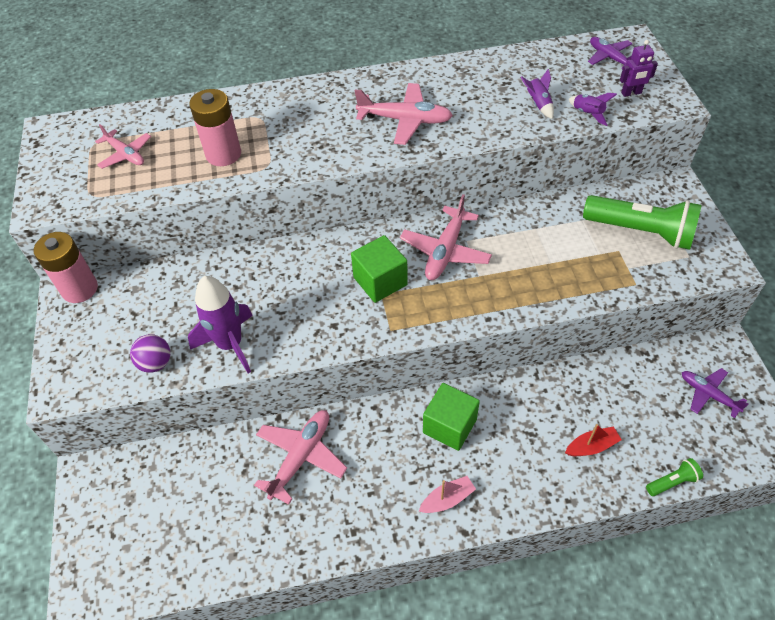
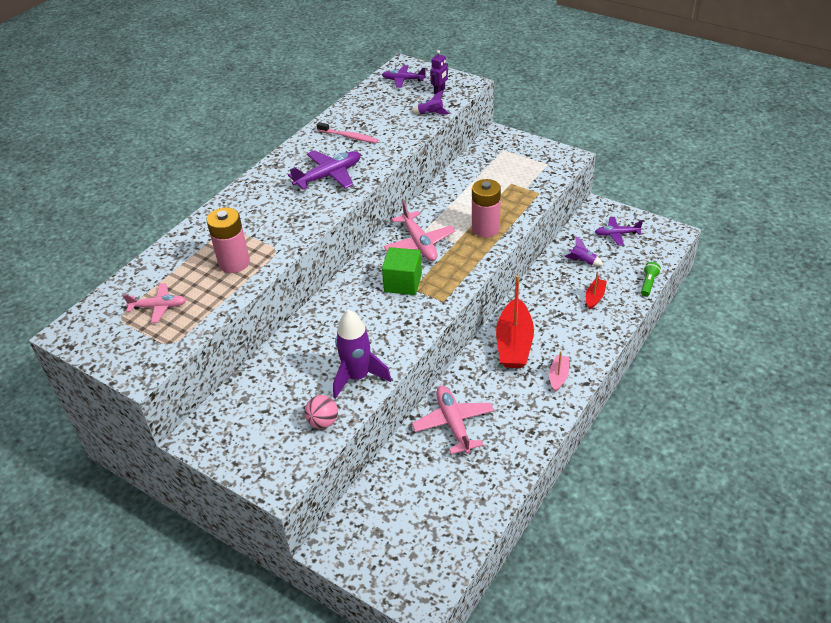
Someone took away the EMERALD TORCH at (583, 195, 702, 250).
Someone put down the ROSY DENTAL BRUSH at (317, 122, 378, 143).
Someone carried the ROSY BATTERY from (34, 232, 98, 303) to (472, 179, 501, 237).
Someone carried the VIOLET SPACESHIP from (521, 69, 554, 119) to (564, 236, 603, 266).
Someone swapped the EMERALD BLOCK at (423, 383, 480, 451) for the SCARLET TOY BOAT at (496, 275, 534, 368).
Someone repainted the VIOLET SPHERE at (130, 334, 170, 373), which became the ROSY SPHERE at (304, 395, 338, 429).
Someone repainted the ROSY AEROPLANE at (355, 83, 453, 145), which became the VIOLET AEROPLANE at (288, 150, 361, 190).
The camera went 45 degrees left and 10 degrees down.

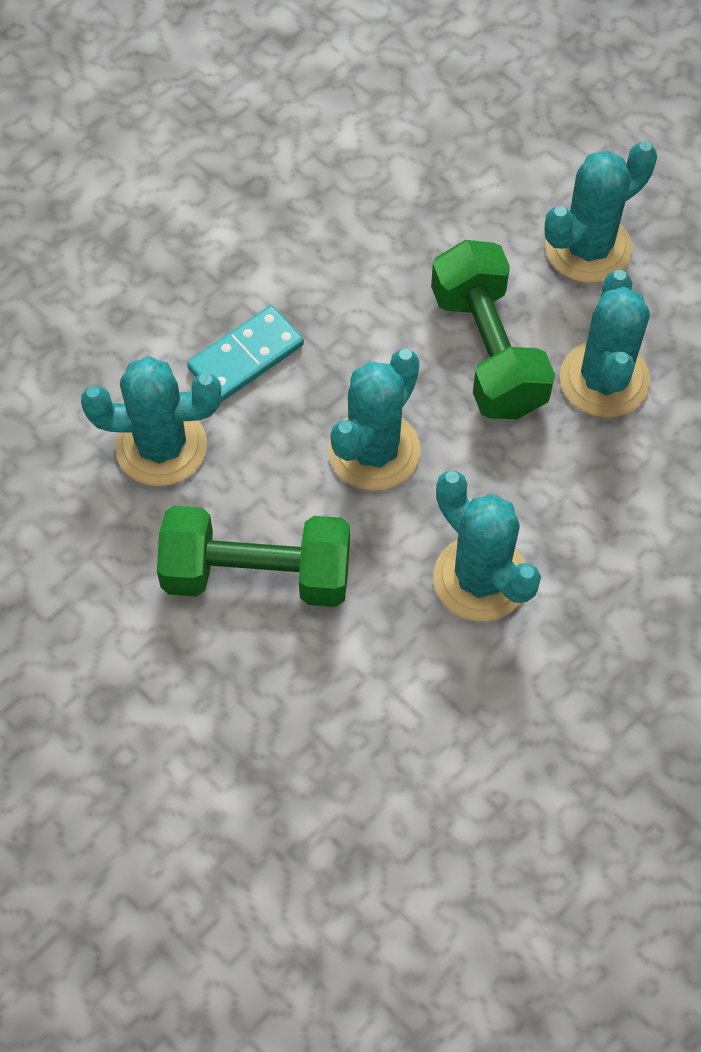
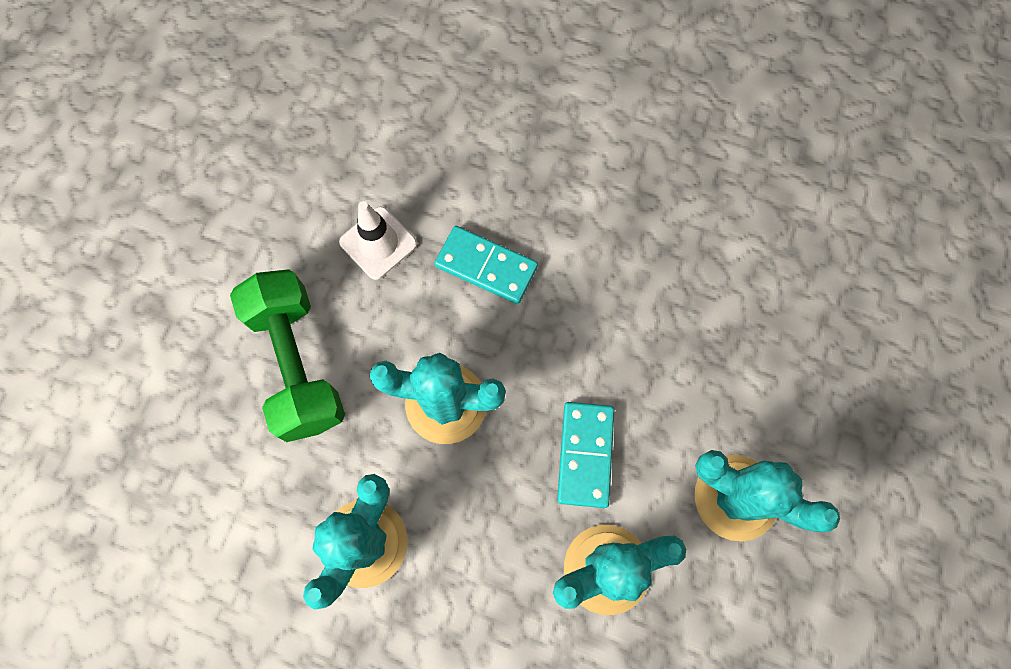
Someone swapped the TURQUOISE SAGUARO CACTUS at (81, 356, 221, 486) for the PURE WHITE ROAD CONE at (339, 201, 417, 280).
Someone swapped the EMERALD FREE WEIGHT at (431, 240, 555, 419) for the TURQUOISE DOMINO PIECE at (557, 402, 615, 508).
The camera went 65 degrees right and 10 degrees up.

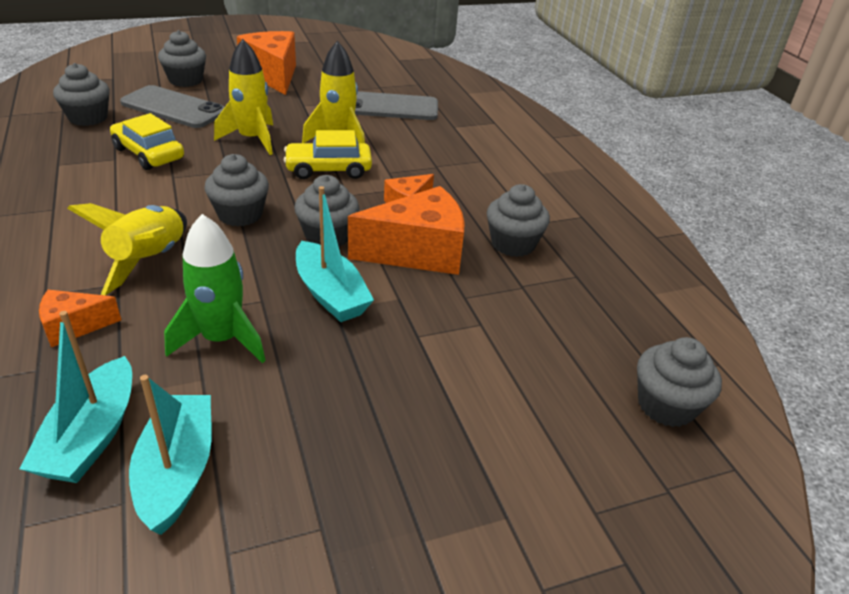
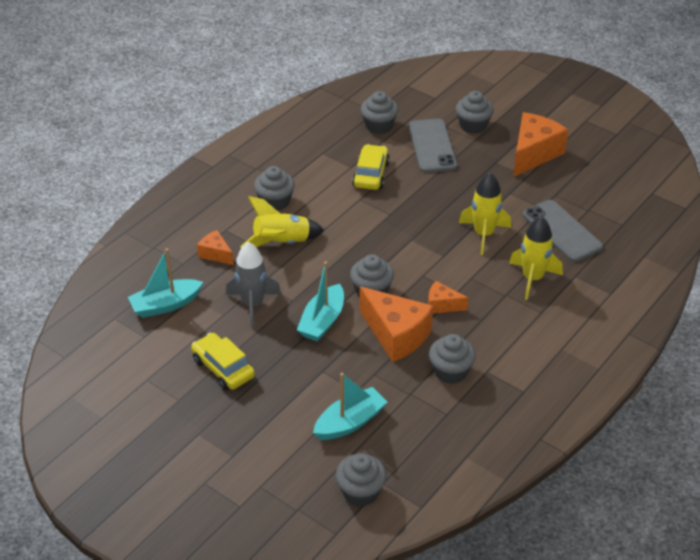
Someone carried the TURQUOISE TOY BOAT from (129, 375, 212, 535) to (313, 373, 387, 440).
Someone carried the GRAY MUFFIN from (204, 154, 269, 227) to (254, 166, 295, 211).
Someone carried the GOLDEN SPACESHIP from (214, 39, 273, 155) to (509, 216, 563, 300).
Someone carried the GOLDEN CAR from (284, 130, 372, 179) to (191, 333, 255, 390).
Someone repainted the EMERALD SPACESHIP at (164, 214, 266, 363), which became the GRAY SPACESHIP at (226, 242, 281, 328).
The camera went 60 degrees right and 5 degrees up.

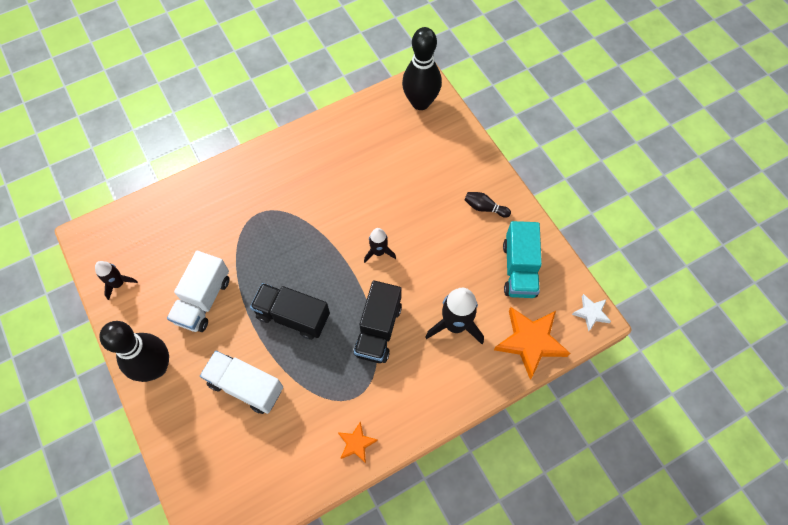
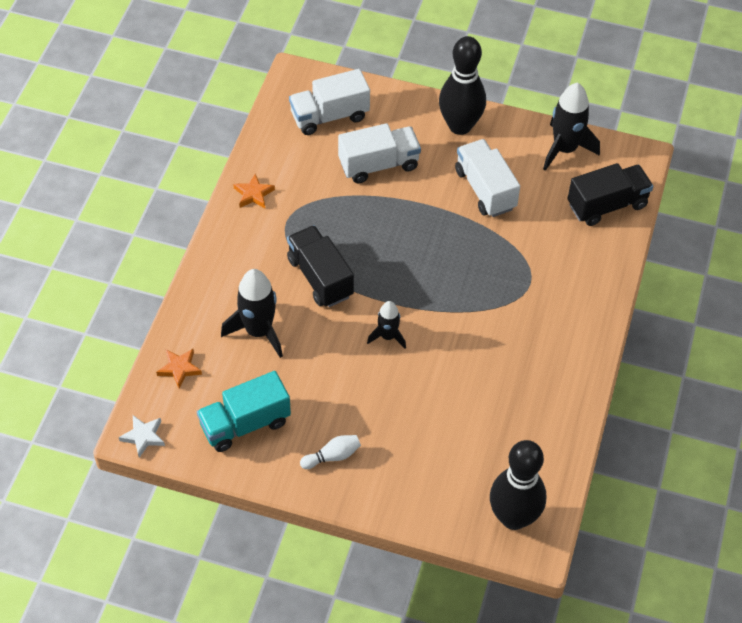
Someone put down the PURE WHITE TOY TRUCK at (289, 69, 370, 135).
Someone carried the JET-BLACK TOY TRUCK from (250, 283, 330, 340) to (568, 163, 653, 226).
Someone repainted the JET-BLACK TENPIN at (465, 192, 511, 218), which became the PURE WHITE TENPIN at (300, 435, 361, 469).
Someone rotated the TURQUOISE TOY TRUCK at (503, 221, 542, 298) by 75 degrees counterclockwise.
Someone scaled the JET-BLACK SPACESHIP at (95, 261, 138, 300) by 1.71.
Someone scaled the BRIGHT ORANGE FIVE-POINTED STAR at (494, 307, 571, 379) by 0.52.
The camera went 135 degrees right and 10 degrees down.

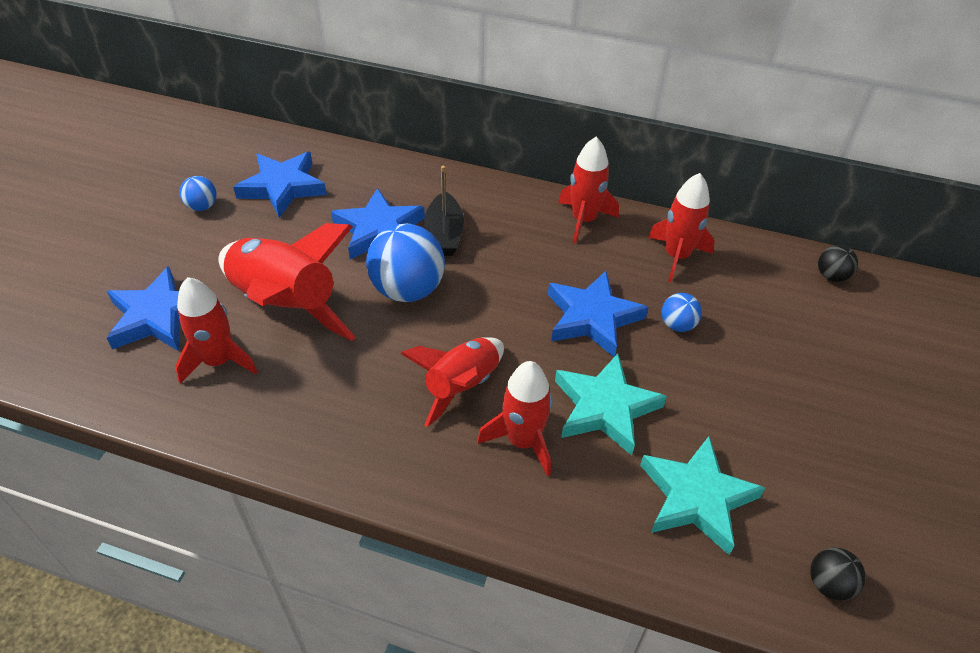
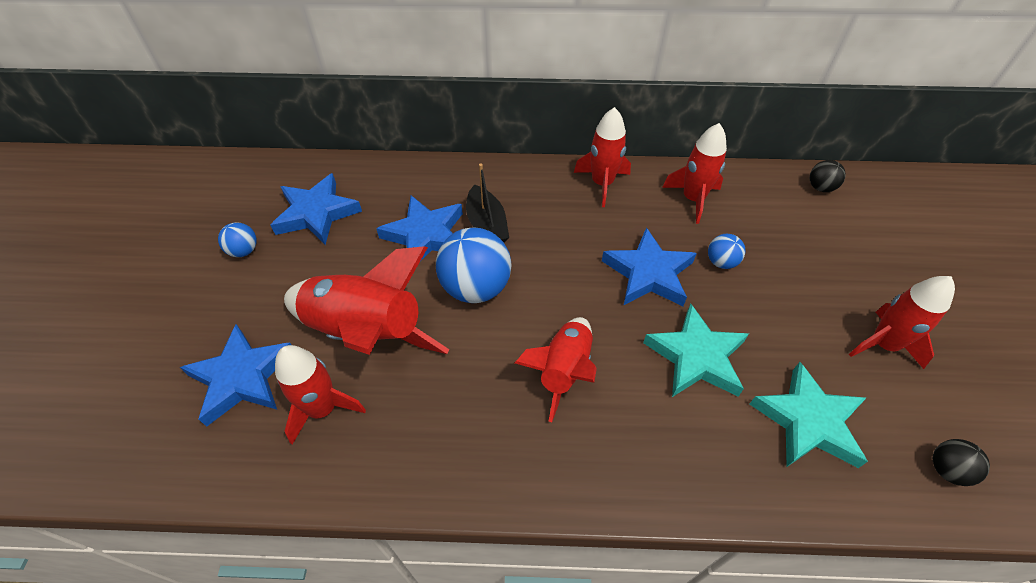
Someone carried the SCARLET SPACESHIP from (477, 361, 552, 477) to (849, 276, 955, 369).
The camera went 15 degrees left and 5 degrees up.

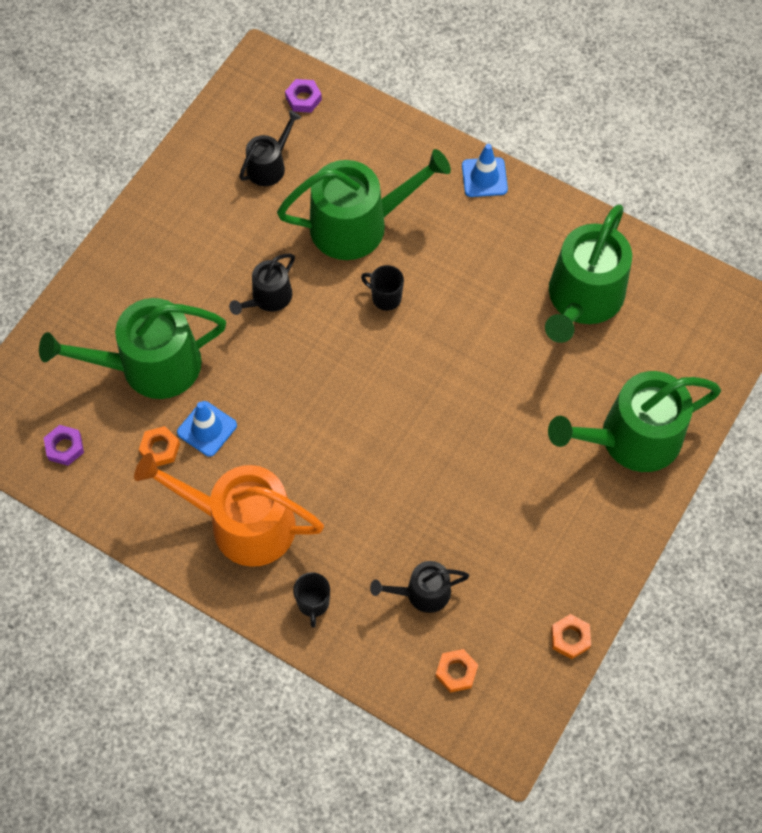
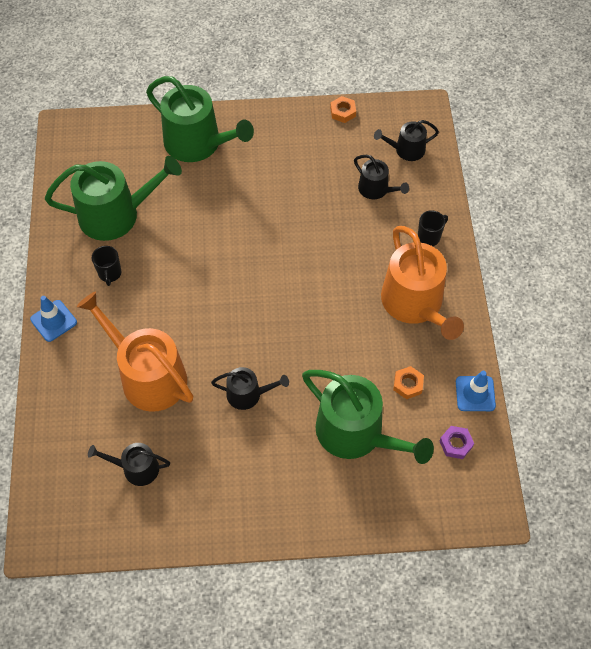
Someone took away the VIOLET HEXAGON NUT at (285, 79, 322, 113).
Someone carried the BLUE ROAD CONE from (177, 401, 237, 457) to (456, 371, 496, 411).
Someone carried the JET-BLACK COFFEE MUG from (361, 265, 404, 311) to (92, 246, 122, 286).
Someone swapped the BRIGHT ORANGE HEXAGON NUT at (435, 649, 478, 693) for the JET-BLACK SPRINKLING CAN at (374, 120, 439, 161).
Someone repainted the EMERALD SPRINKLING CAN at (277, 149, 451, 260), which became the BRIGHT ORANGE SPRINKLING CAN at (77, 291, 193, 412).
The camera went 125 degrees left and 5 degrees down.

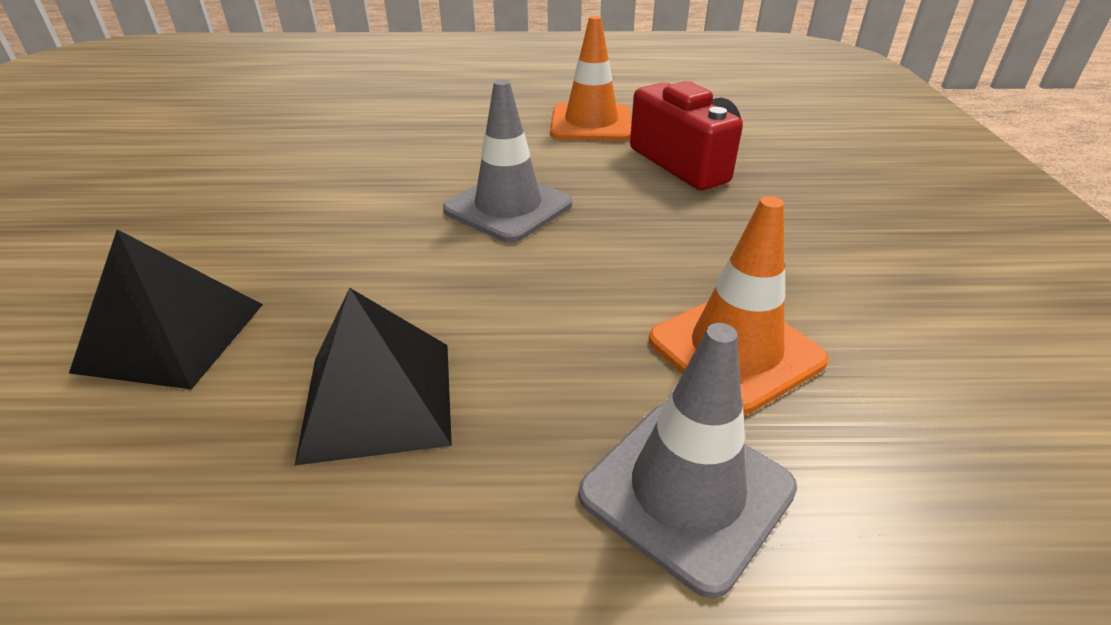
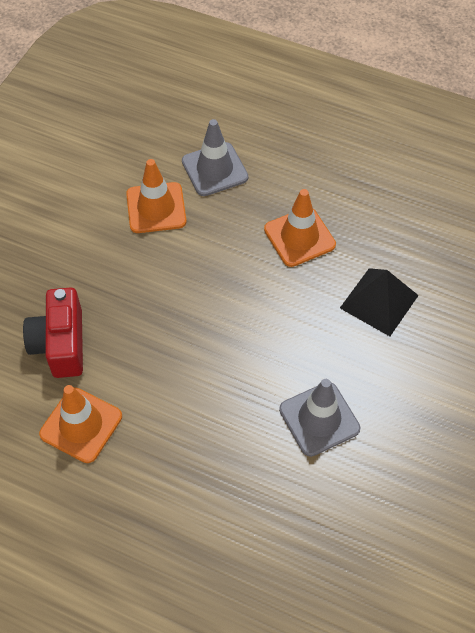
Someone carried the GRAY ROAD CONE from (443, 79, 572, 242) to (279, 379, 360, 457).
Someone swapped the JET-BLACK PYRAMID at (294, 288, 452, 466) for the BRIGHT ORANGE ROAD CONE at (264, 189, 336, 267).
The camera went 155 degrees left and 20 degrees up.

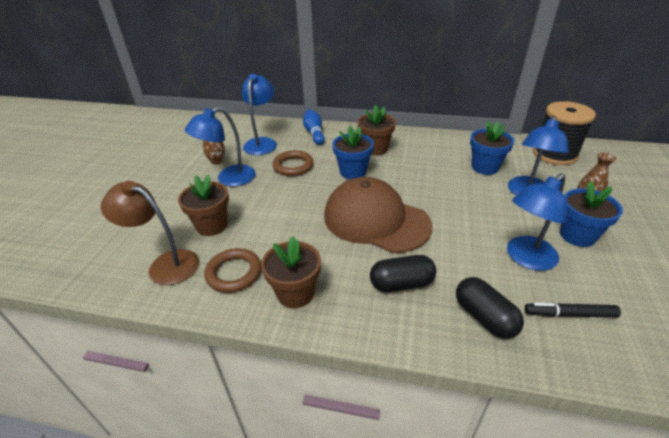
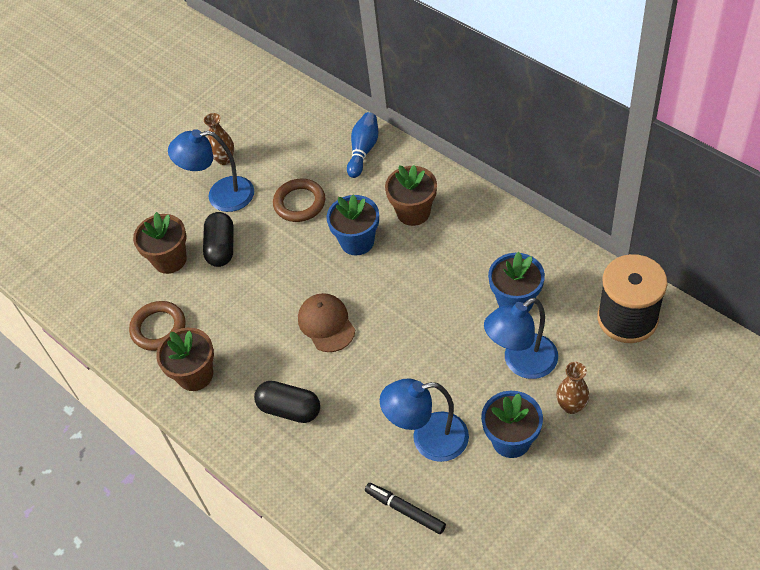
Someone took away the DARK BROWN DESK LAMP at (101, 181, 199, 285).
Someone took away the BLUE DESK LAMP at (242, 74, 277, 155).
Someone carried the JET-BLACK PILL SHAPE from (456, 277, 524, 339) to (203, 212, 234, 267).
Someone scaled the DARK BROWN BASEBALL CAP at (324, 177, 432, 253) by 0.53.
The camera went 35 degrees right and 15 degrees up.

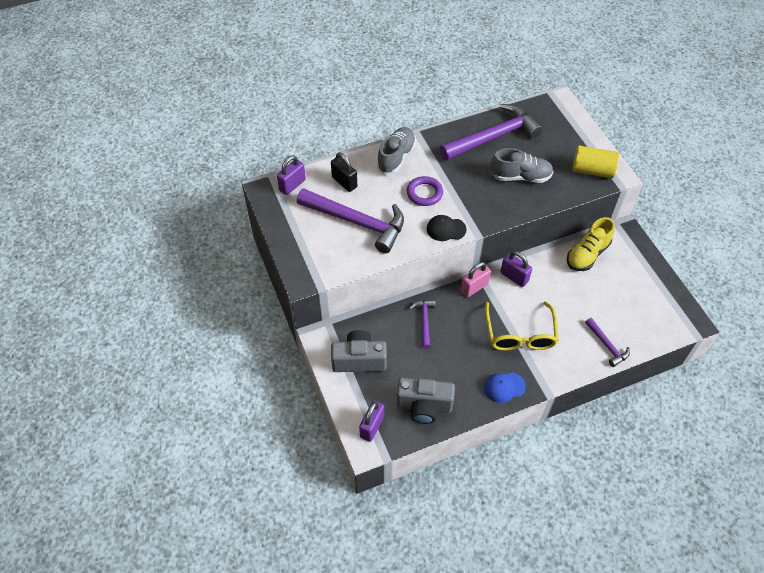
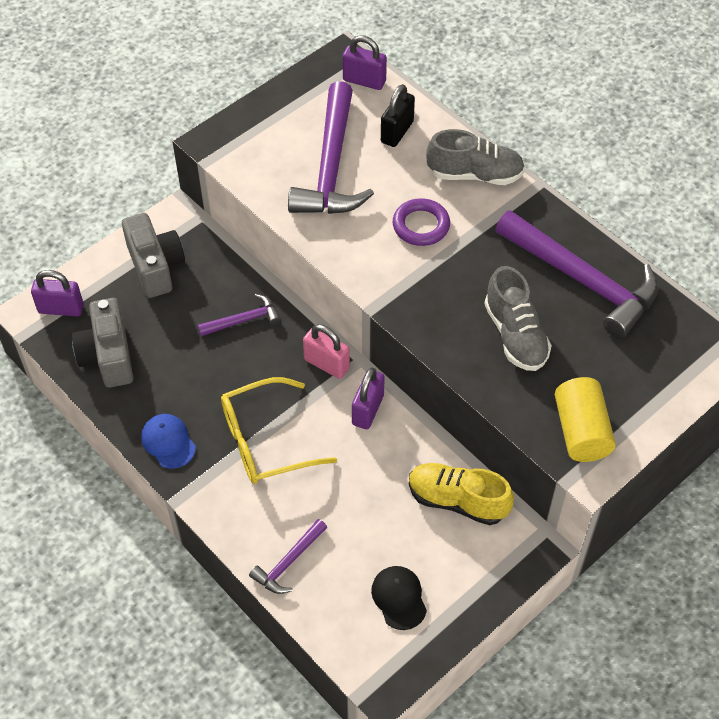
Someone carried the JET-BLACK BASEBALL CAP from (427, 215, 467, 241) to (371, 566, 427, 630).
The camera went 70 degrees right and 0 degrees up.

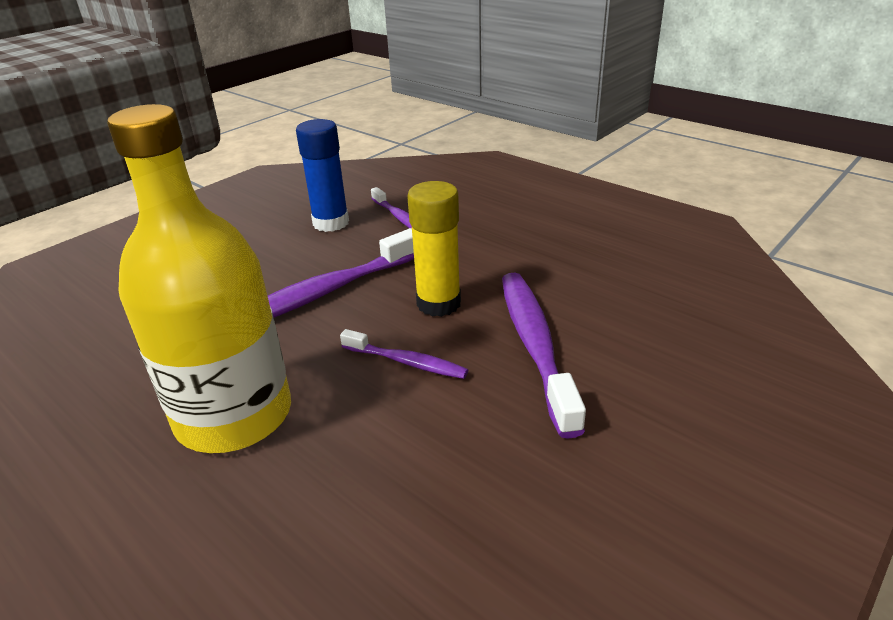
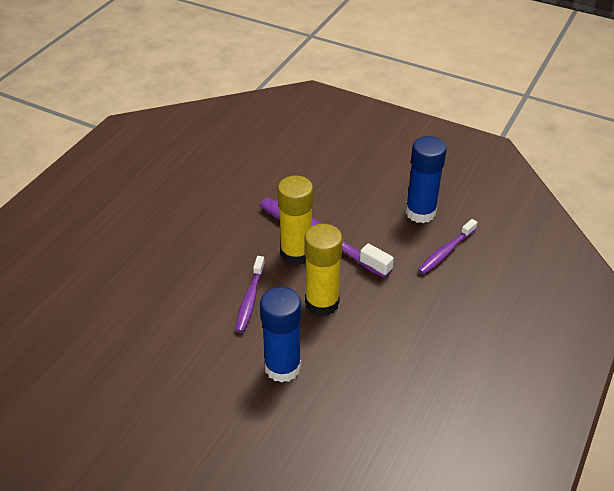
Someone took away the GOLDEN FLASK at (107, 104, 291, 453).
Someone put down the GOLDEN GLUE at (278, 175, 313, 265).
Someone swapped the VIOLET DENTAL BRUSH at (502, 273, 586, 439) for the BLUE GLUE at (260, 287, 301, 383).
The camera went 75 degrees right and 10 degrees up.

